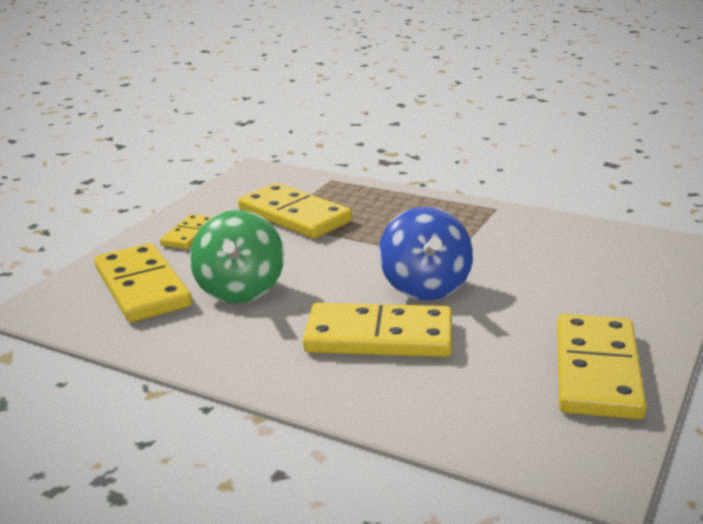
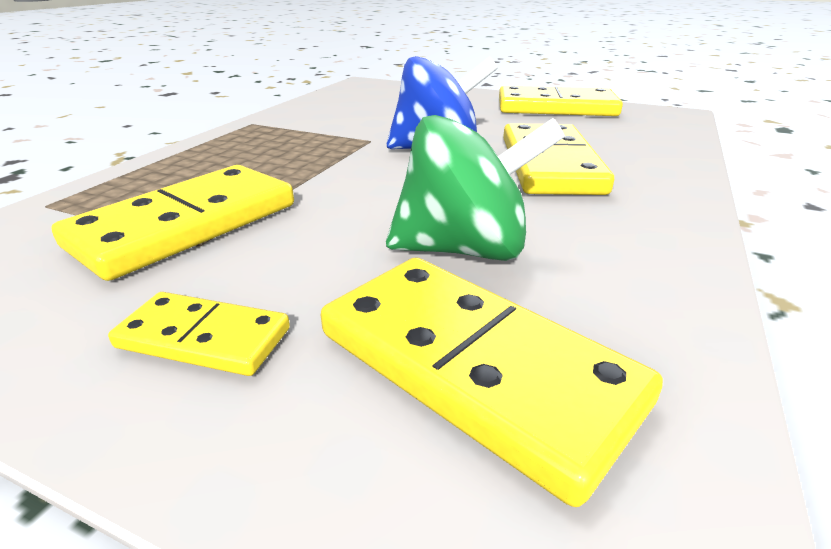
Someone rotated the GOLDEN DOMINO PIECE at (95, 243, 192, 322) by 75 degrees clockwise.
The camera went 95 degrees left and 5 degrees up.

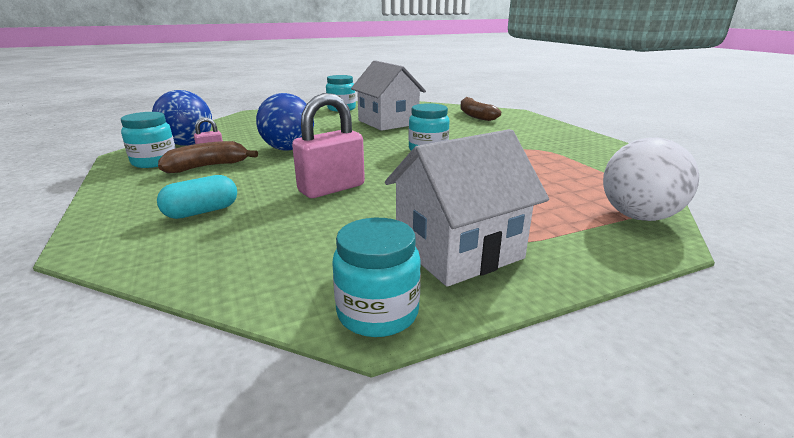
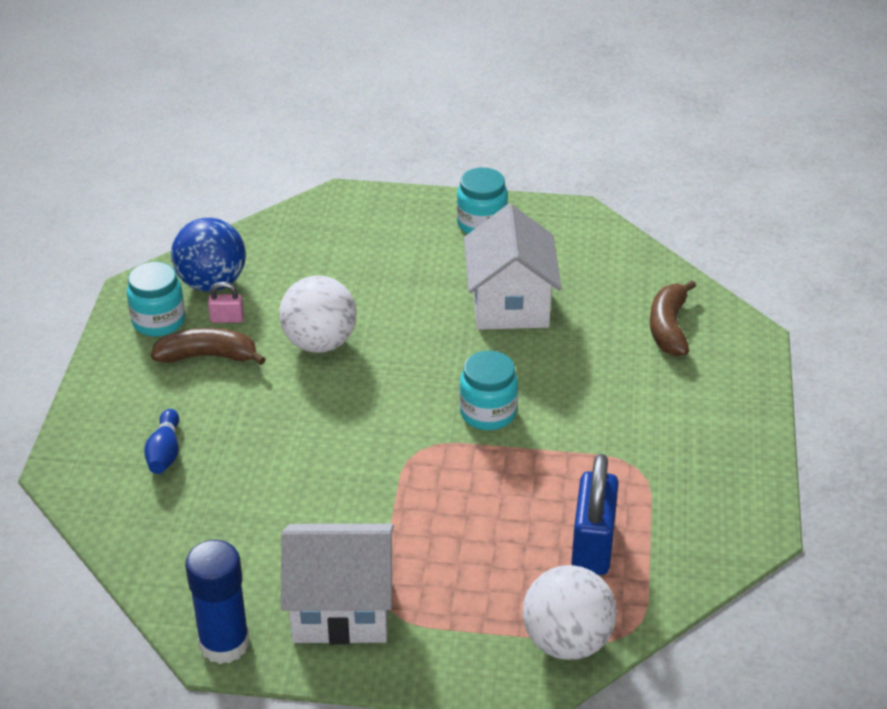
Someone took away the ROSY SMALL LOCK at (292, 93, 365, 198).
Someone put down the BLUE SMALL LOCK at (571, 454, 619, 575).
Someone swapped the TURQUOISE PILL SHAPE at (157, 175, 237, 219) for the BLUE TENPIN at (144, 409, 179, 474).
Someone swapped the TURQUOISE PRESERVE JAR at (332, 218, 421, 337) for the BLUE GLUE at (185, 540, 249, 664).
Someone repainted the BLUE SPHERE at (256, 93, 314, 151), which became the PURE WHITE SPHERE at (279, 275, 356, 353).
The camera went 30 degrees right and 15 degrees up.

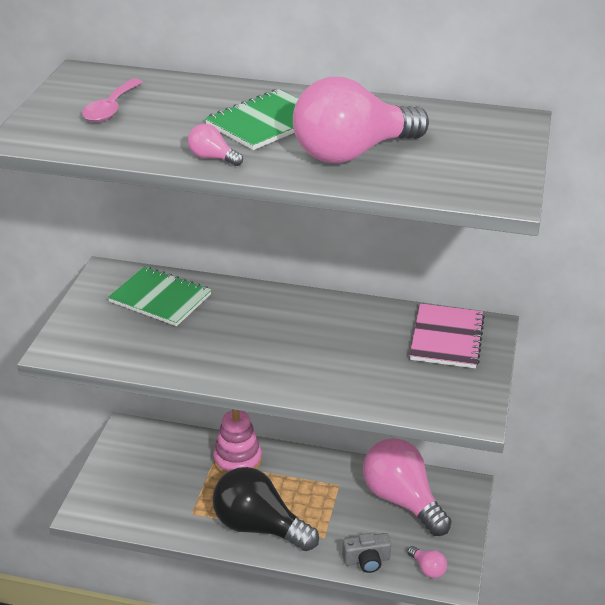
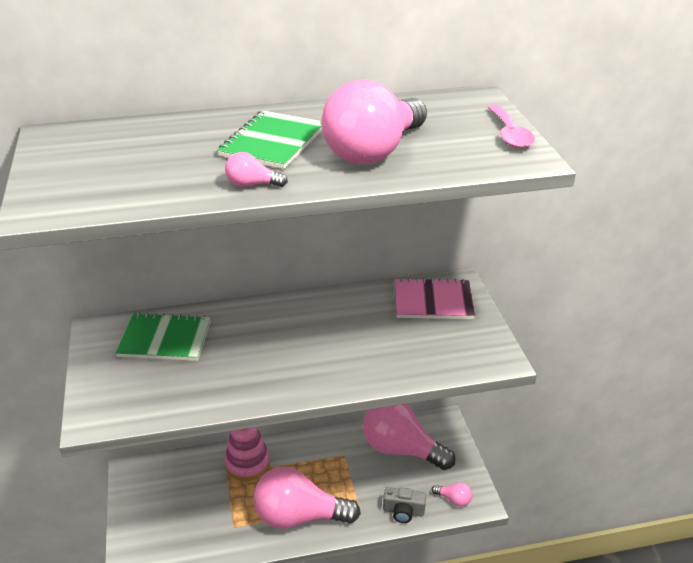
Someone carried the ROSY TEASPOON from (82, 78, 143, 122) to (488, 105, 535, 148).
Someone repainted the JET-BLACK LIGHTBULB at (213, 467, 319, 551), which became the ROSY LIGHTBULB at (253, 467, 361, 529).
Someone rotated the GRAY PHOTO CAMERA at (342, 533, 391, 573) by 45 degrees clockwise.
Someone rotated the ROSY EXERCISE BOOK at (410, 303, 485, 368) by 75 degrees counterclockwise.
The camera went 25 degrees left and 0 degrees up.

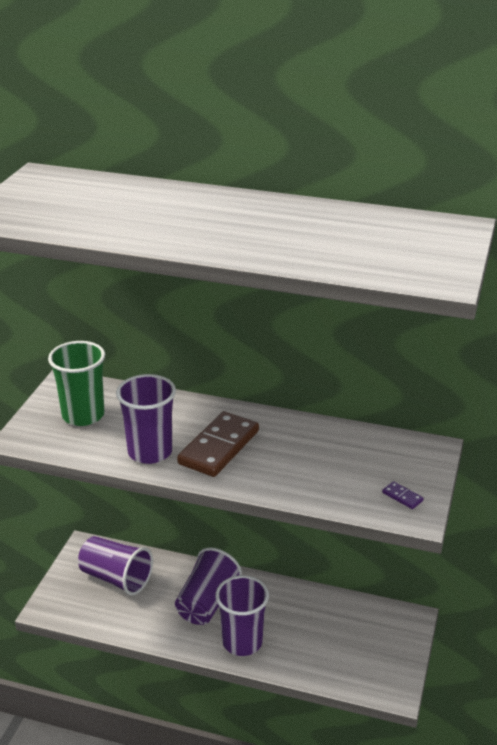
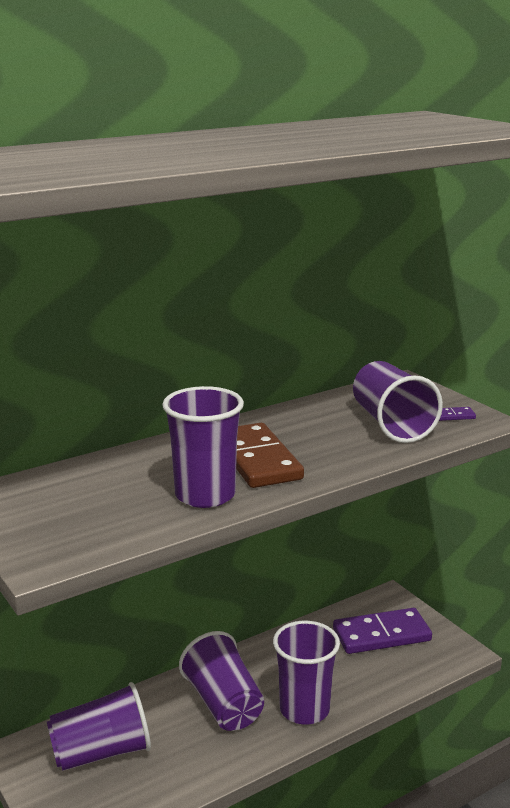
Someone took away the EMERALD BEAKER at (48, 341, 105, 426).
Someone put down the VIOLET DOMINO PIECE at (333, 608, 432, 654).
Someone put down the VIOLET BEAKER at (353, 361, 443, 443).
The camera went 50 degrees left and 10 degrees down.

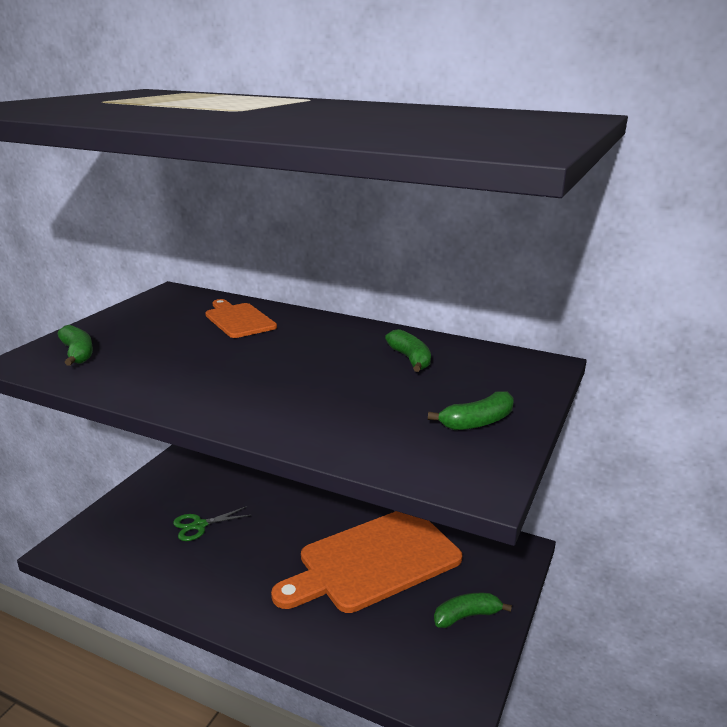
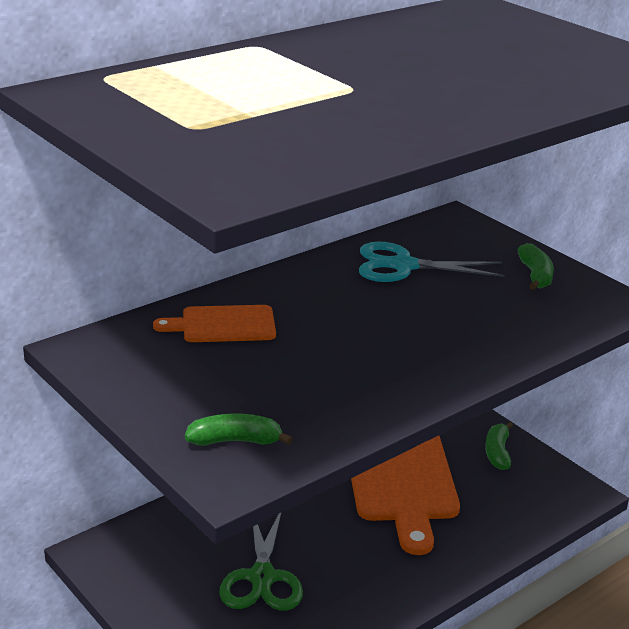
Someone swapped the EMERALD BANANA FRUIT at (385, 329, 431, 372) for the TURQUOISE SCISSORS at (359, 242, 505, 282).
Someone scaled the EMERALD SCISSORS at (173, 506, 252, 541) by 1.62.
The camera went 65 degrees left and 5 degrees up.

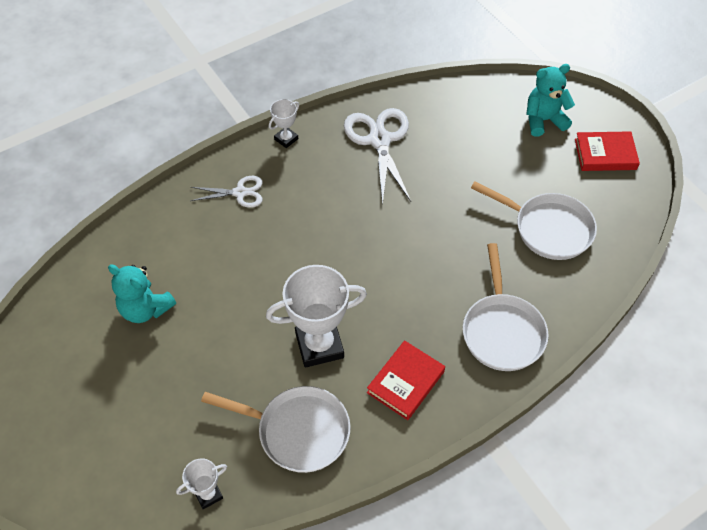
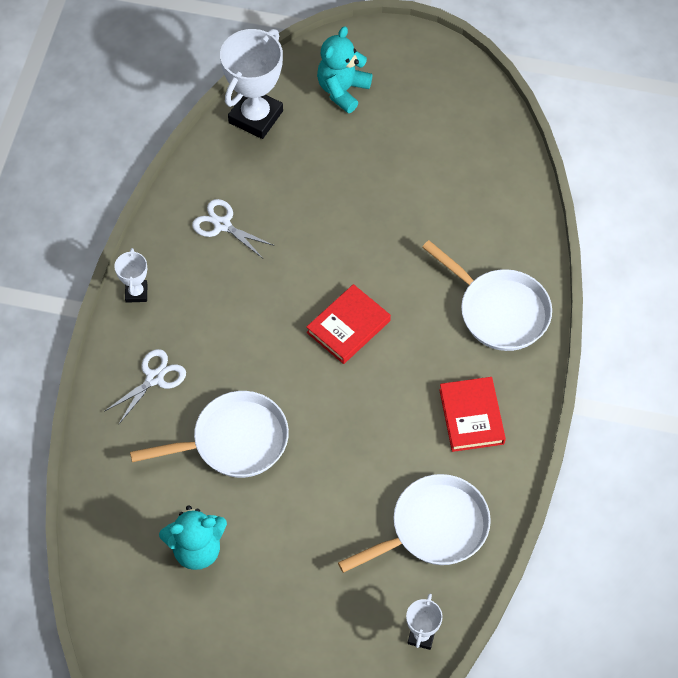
Someone carried the PURE WHITE TROPHY from (266, 265, 367, 368) to (220, 29, 283, 139).
Someone carried the PURE WHITE SKILLET from (471, 181, 597, 260) to (130, 391, 289, 478).
Someone carried the SCARLET HARDCOVER from (575, 131, 640, 171) to (306, 284, 391, 364).
Someone scaled the PURE WHITE SCISSORS at (344, 108, 411, 205) by 0.58.
The camera went 45 degrees left and 5 degrees up.

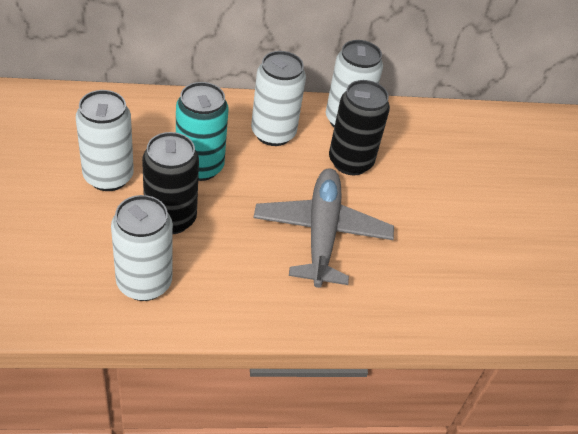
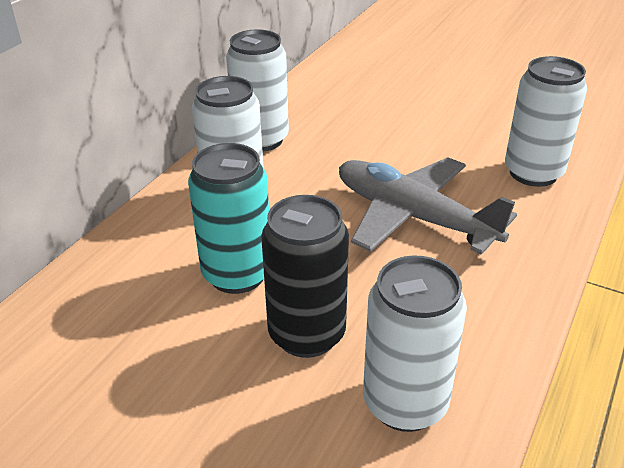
Someone took away the JET-BLACK SODA CAN at (329, 80, 390, 175).
Someone carried the PURE WHITE SODA CAN from (76, 90, 134, 191) to (505, 56, 587, 187).
The camera went 50 degrees left and 10 degrees down.

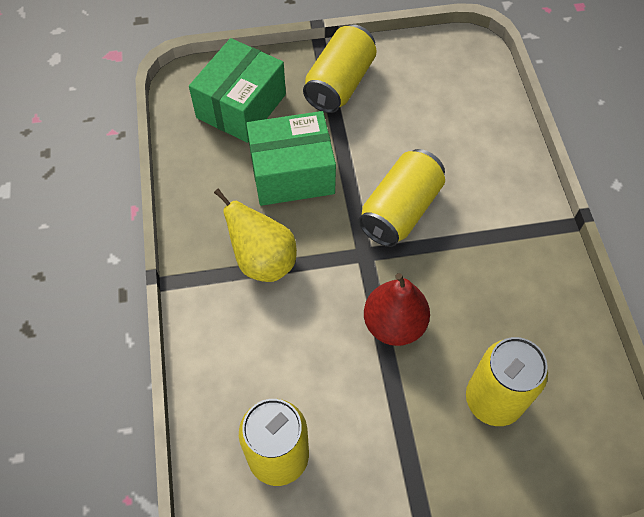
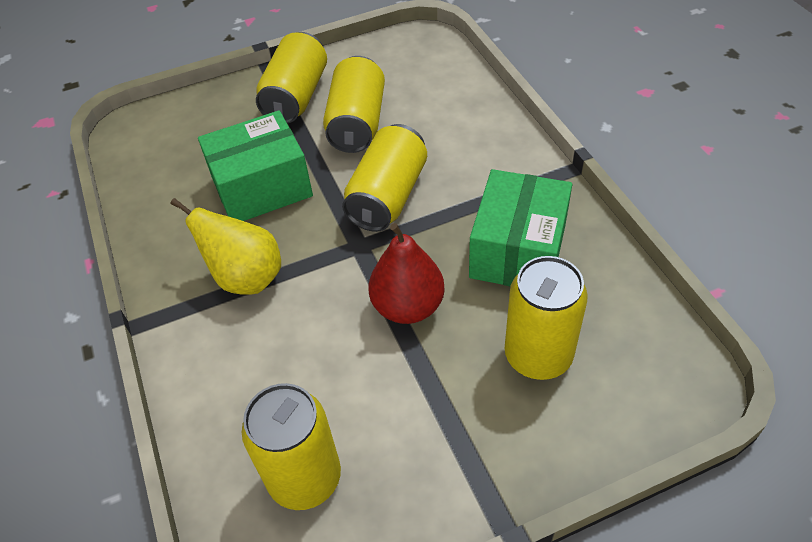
Someone put down the GOLDEN SODA CAN at (323, 56, 385, 153).
Someone carried the EMERALD BOX from (189, 38, 286, 143) to (469, 169, 572, 287).
The camera went 10 degrees left and 10 degrees down.

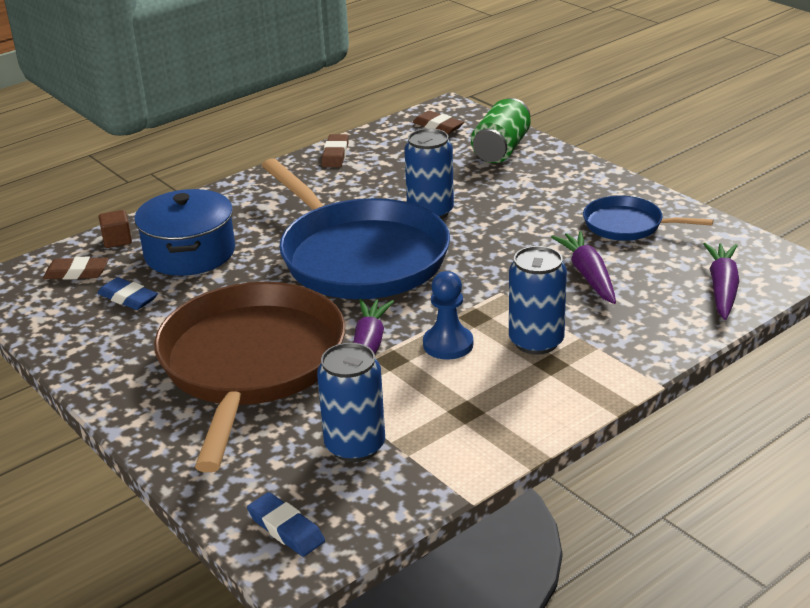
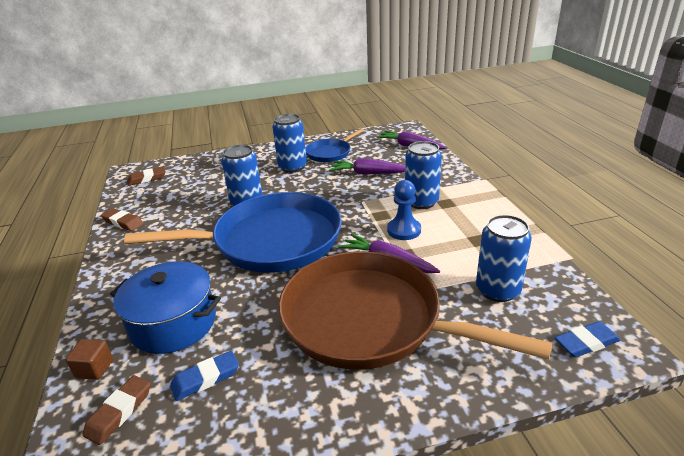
Someone took away the EMERALD SODA CAN at (471, 98, 531, 163).
Someone put down the BLUE SODA CAN at (272, 114, 307, 173).
The camera went 65 degrees left and 0 degrees up.

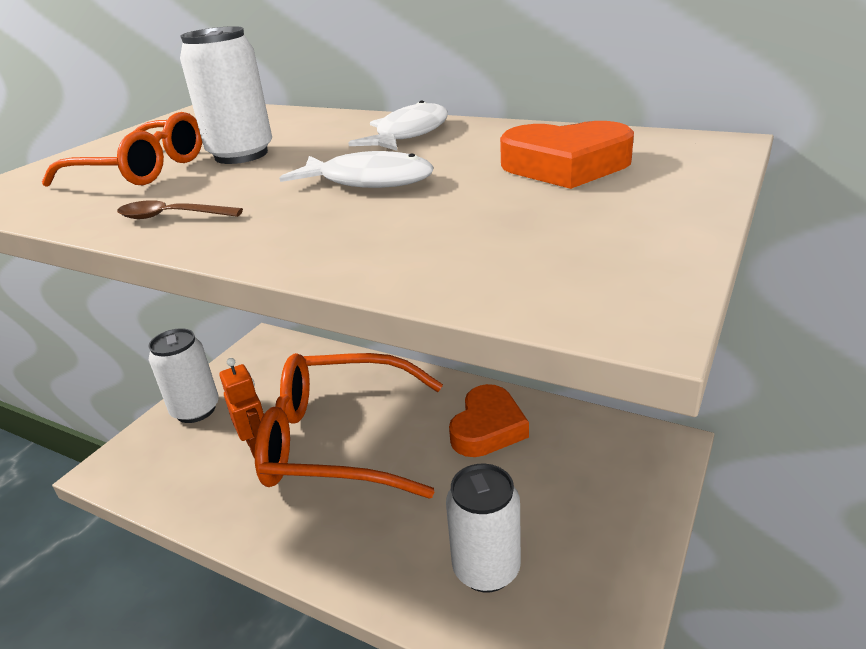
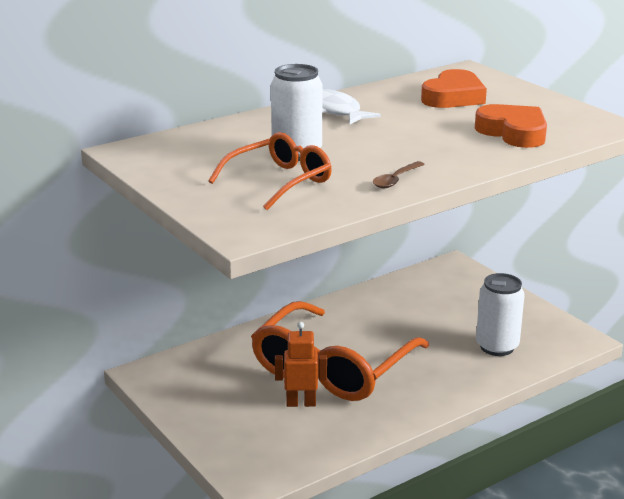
Someone took away the PURE WHITE SODA CAN at (149, 328, 219, 423).
Someone took away the PURE WHITE TOY FISH at (279, 151, 434, 188).
Someone carried the BRIGHT ORANGE HEART SHAPE from (449, 384, 529, 457) to (475, 104, 547, 148).
The camera went 65 degrees left and 5 degrees down.

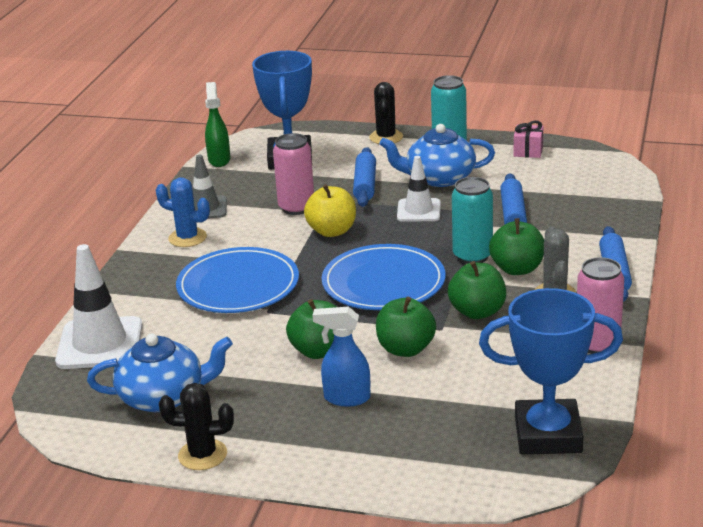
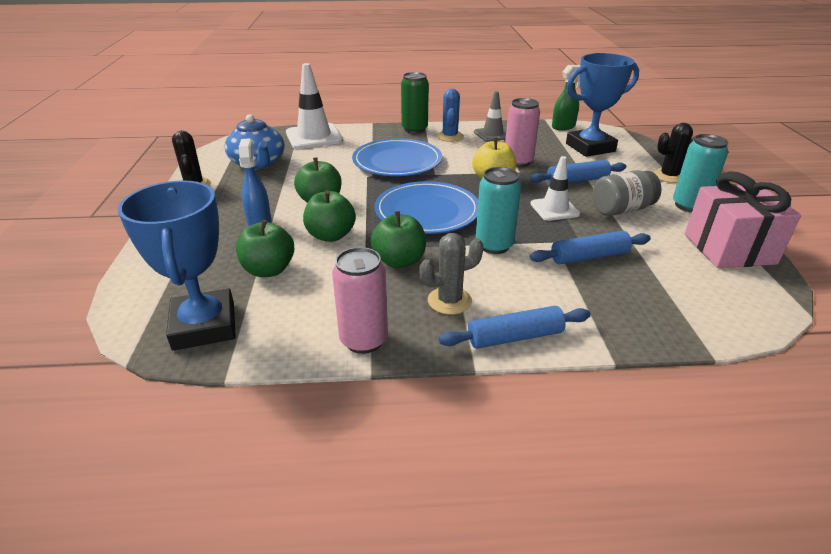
Someone put down the EMERALD SODA CAN at (401, 72, 429, 134).
Someone carried the EMERALD TOY APPLE from (489, 218, 544, 275) to (236, 220, 294, 277).
Someone swapped the BLUE TEAPOT at (379, 124, 495, 187) for the GRAY PRESERVE JAR at (593, 170, 662, 216).
Someone scaled the ROSY WRAPPED GIFT at (514, 120, 543, 158) by 2.13.
The camera went 70 degrees right and 5 degrees up.

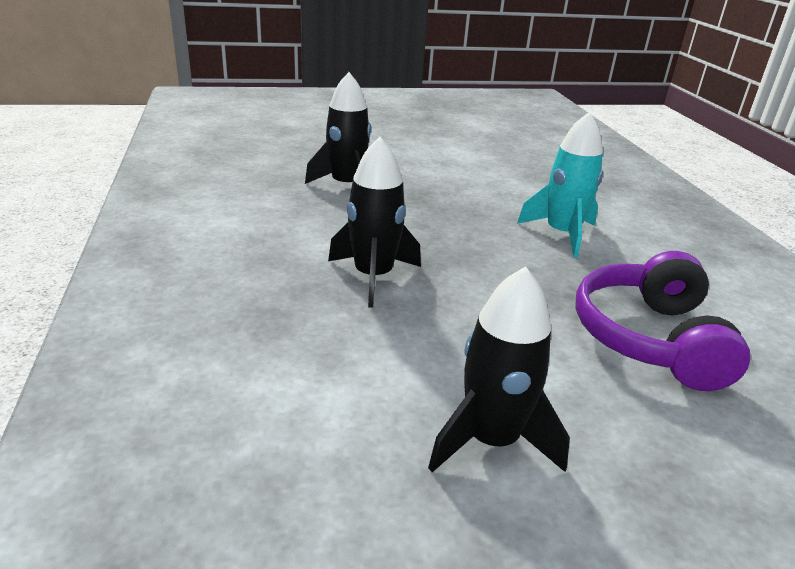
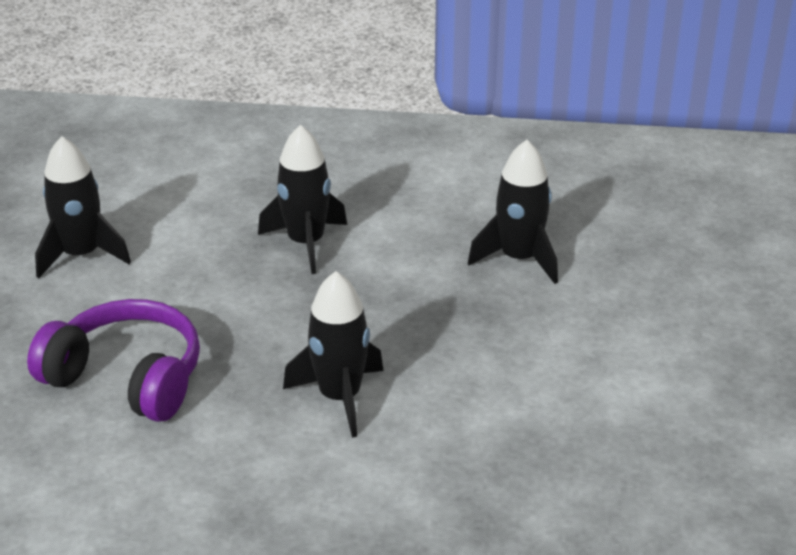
Someone repainted the TURQUOISE SPACESHIP at (517, 112, 603, 258), which became the JET-BLACK SPACESHIP at (283, 271, 384, 438).
The camera went 110 degrees right and 5 degrees up.

